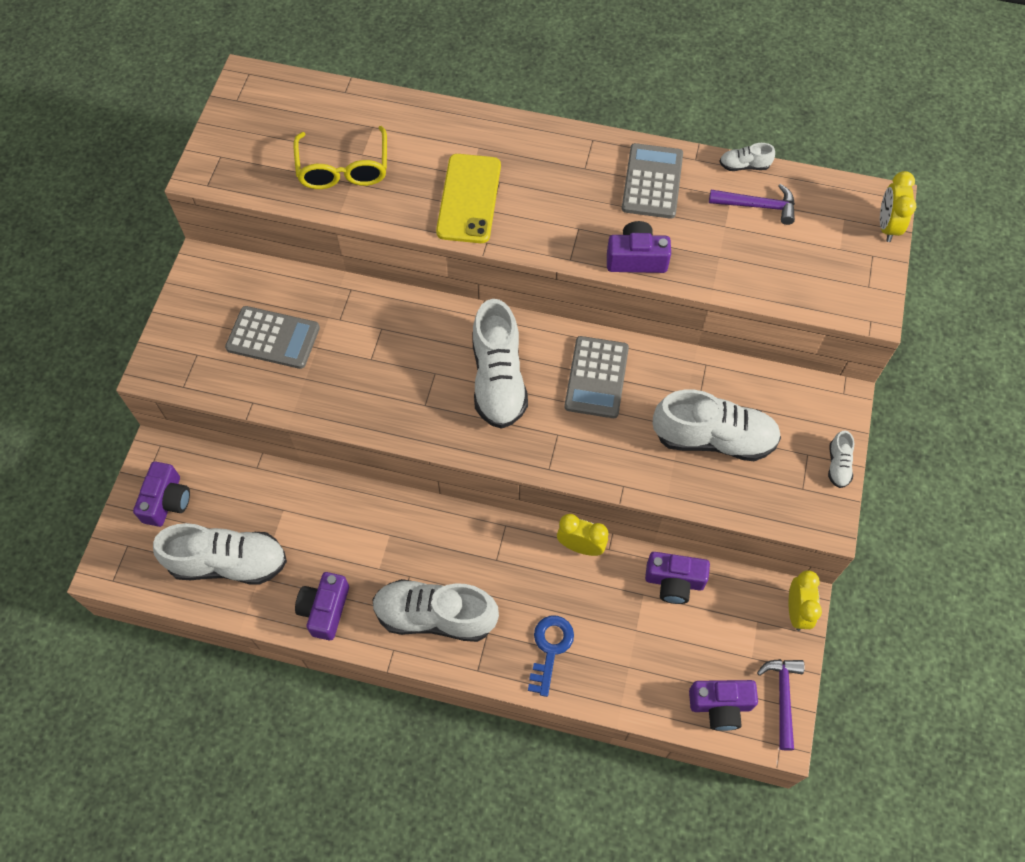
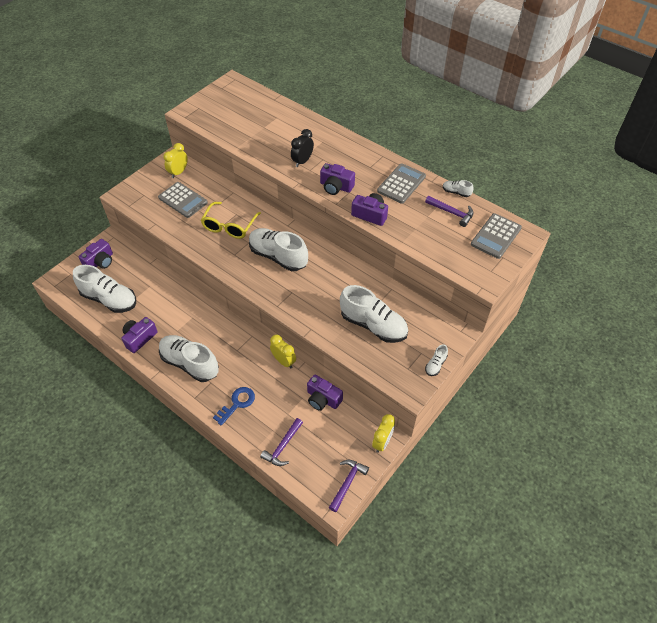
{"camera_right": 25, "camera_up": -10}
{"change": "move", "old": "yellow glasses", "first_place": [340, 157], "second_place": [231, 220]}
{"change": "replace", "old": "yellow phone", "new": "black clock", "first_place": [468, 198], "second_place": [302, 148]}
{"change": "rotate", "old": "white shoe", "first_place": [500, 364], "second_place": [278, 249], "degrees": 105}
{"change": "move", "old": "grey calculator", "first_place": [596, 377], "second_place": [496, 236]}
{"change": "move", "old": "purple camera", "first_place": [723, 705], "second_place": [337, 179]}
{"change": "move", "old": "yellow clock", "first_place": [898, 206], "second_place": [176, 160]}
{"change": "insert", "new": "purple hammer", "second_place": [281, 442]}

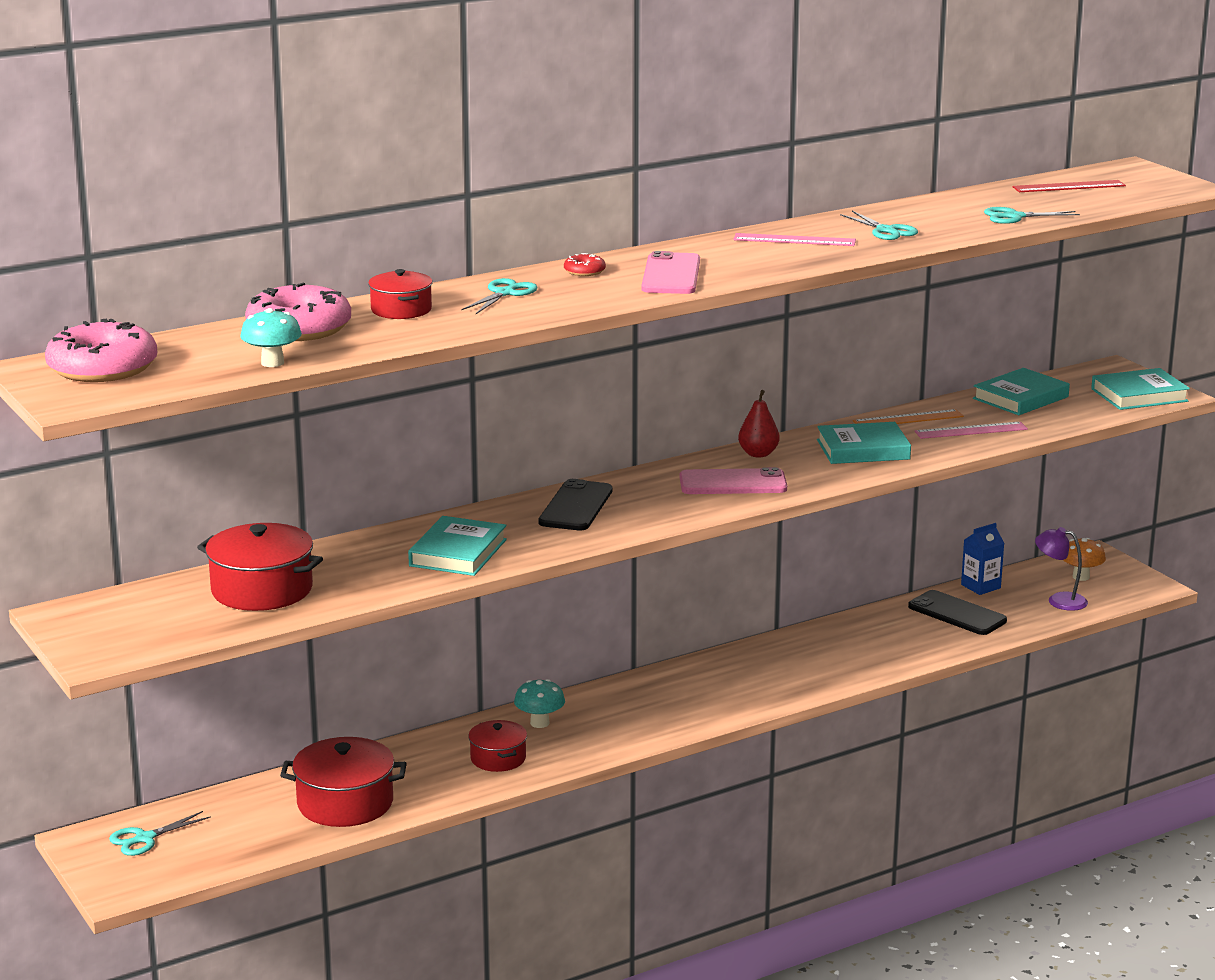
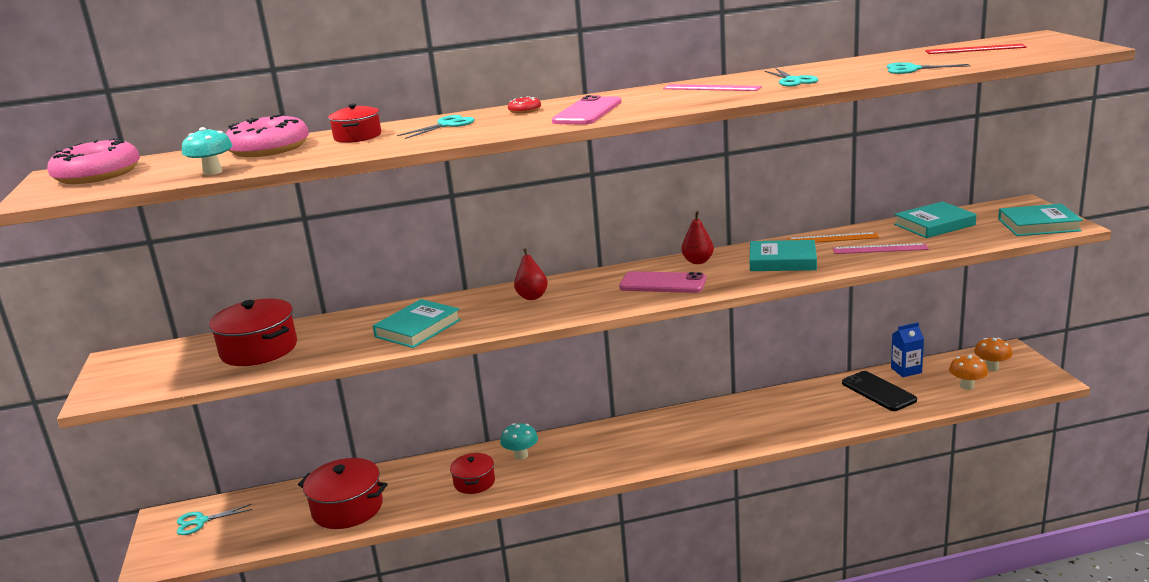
{"camera_right": 20, "camera_up": 0}
{"change": "replace", "old": "black phone", "new": "red pear", "first_place": [575, 504], "second_place": [531, 274]}
{"change": "replace", "old": "purple lamp", "new": "orange mushroom", "first_place": [1061, 569], "second_place": [968, 372]}

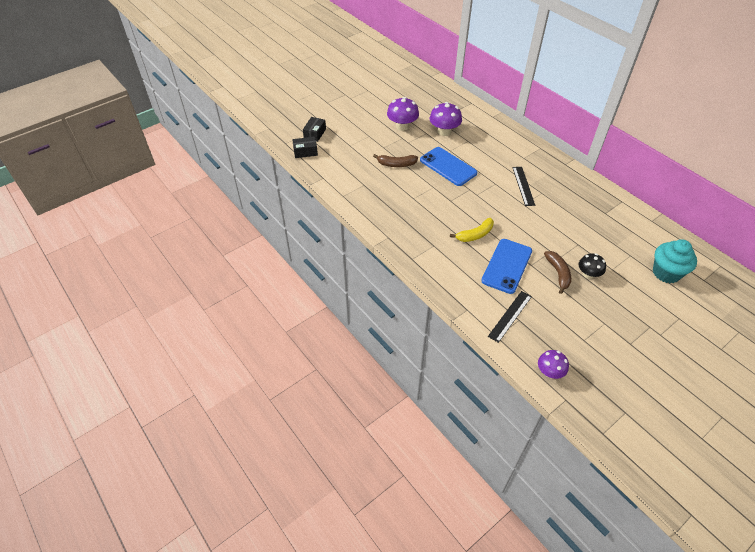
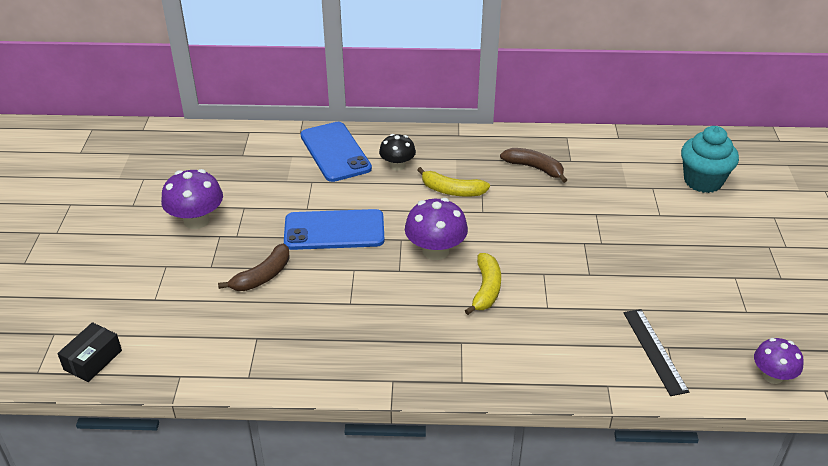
{"camera_right": -50, "camera_up": -10}
{"change": "delete", "old": "black box", "first_place": [314, 129]}
{"change": "move", "old": "purple mushroom", "first_place": [446, 119], "second_place": [436, 229]}
{"change": "move", "old": "blue phone", "first_place": [506, 266], "second_place": [336, 152]}
{"change": "replace", "old": "black ruler", "new": "yellow banana", "first_place": [524, 186], "second_place": [453, 182]}
{"change": "move", "old": "brown banana", "first_place": [557, 272], "second_place": [533, 165]}
{"change": "move", "old": "black mushroom", "first_place": [592, 266], "second_place": [397, 152]}

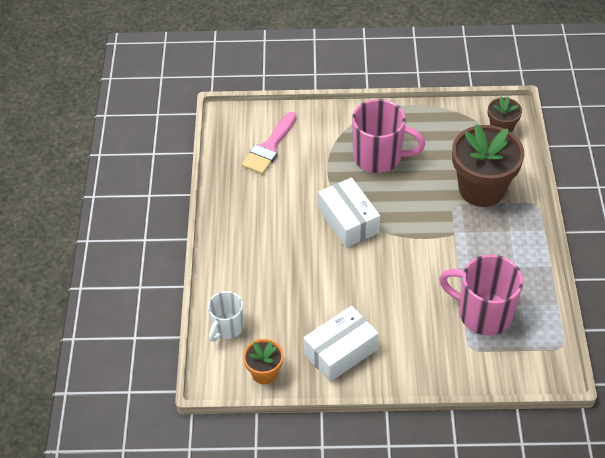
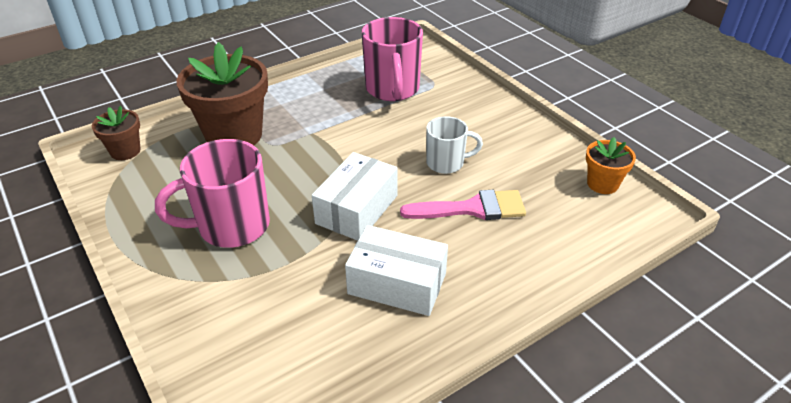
{"camera_right": -125, "camera_up": -10}
{"change": "move", "old": "white mug", "first_place": [226, 316], "second_place": [454, 145]}
{"change": "move", "old": "pink brush", "first_place": [269, 143], "second_place": [463, 205]}
{"change": "move", "old": "white box", "first_place": [341, 344], "second_place": [396, 270]}
{"change": "rotate", "old": "pink mug", "first_place": [389, 136], "second_place": [212, 193], "degrees": -90}

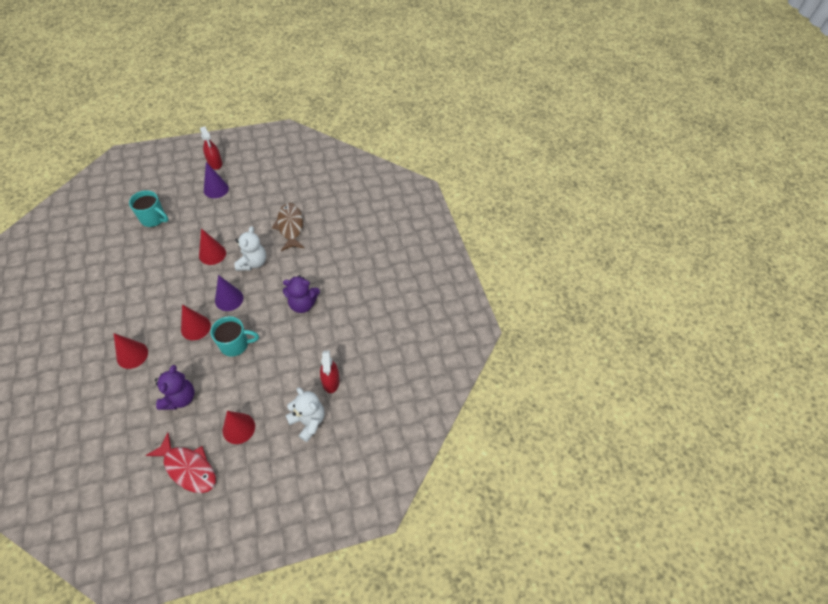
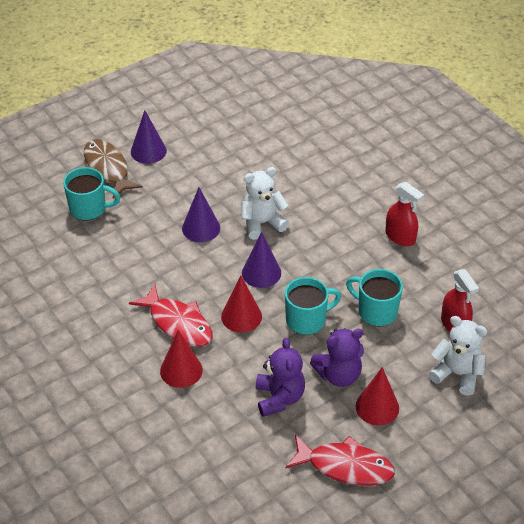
{"camera_right": -15, "camera_up": -10}
{"change": "recolor", "old": "red cone", "new": "purple cone", "first_place": [212, 246], "second_place": [201, 214]}
{"change": "move", "old": "red spray bottle", "first_place": [211, 148], "second_place": [404, 214]}
{"change": "rotate", "old": "white teddy bear", "first_place": [250, 248], "second_place": [265, 203], "degrees": -105}
{"change": "move", "old": "brown fish", "first_place": [288, 227], "second_place": [113, 168]}
{"change": "move", "old": "purple teddy bear", "first_place": [301, 294], "second_place": [337, 357]}
{"change": "insert", "new": "red fish", "second_place": [171, 315]}
{"change": "insert", "new": "turquoise mug", "second_place": [374, 298]}

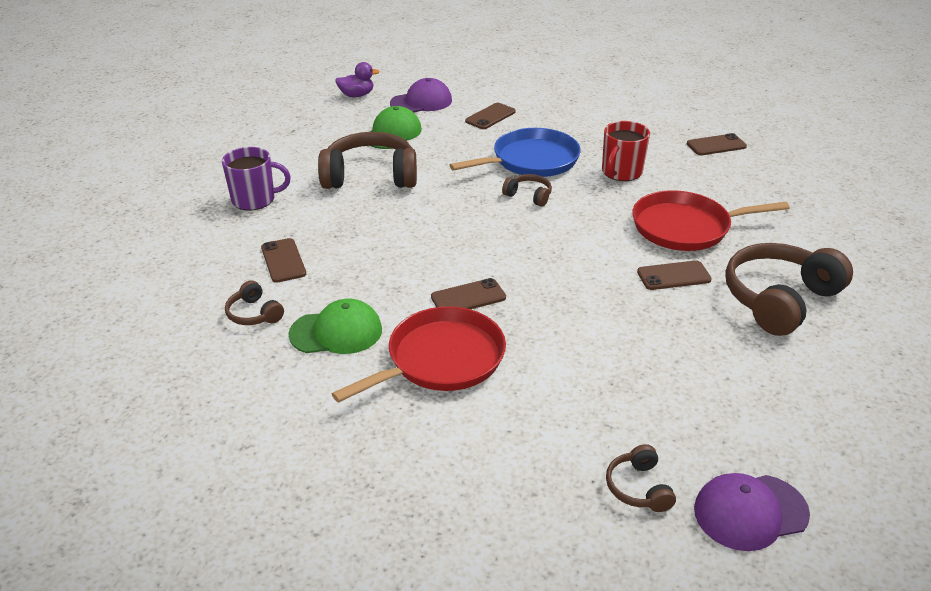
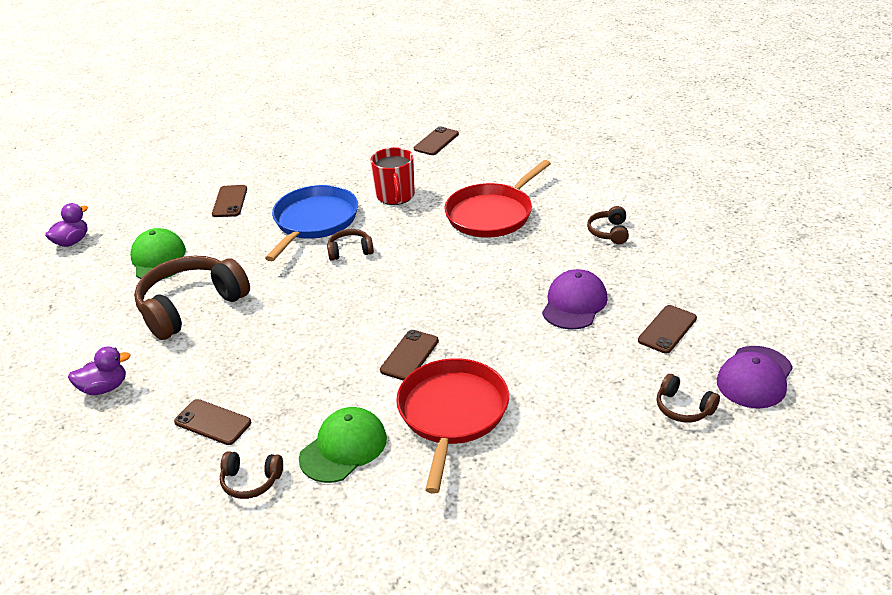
{"camera_right": -40, "camera_up": 0}
{"change": "replace", "old": "purple mug", "new": "purple duck", "first_place": [256, 178], "second_place": [99, 371]}
{"change": "move", "old": "purple cap", "first_place": [421, 95], "second_place": [575, 299]}
{"change": "move", "old": "brown phone", "first_place": [674, 275], "second_place": [667, 329]}
{"change": "resize", "old": "brown headphones", "first_place": [789, 289], "second_place": [608, 225], "factor": 0.47}

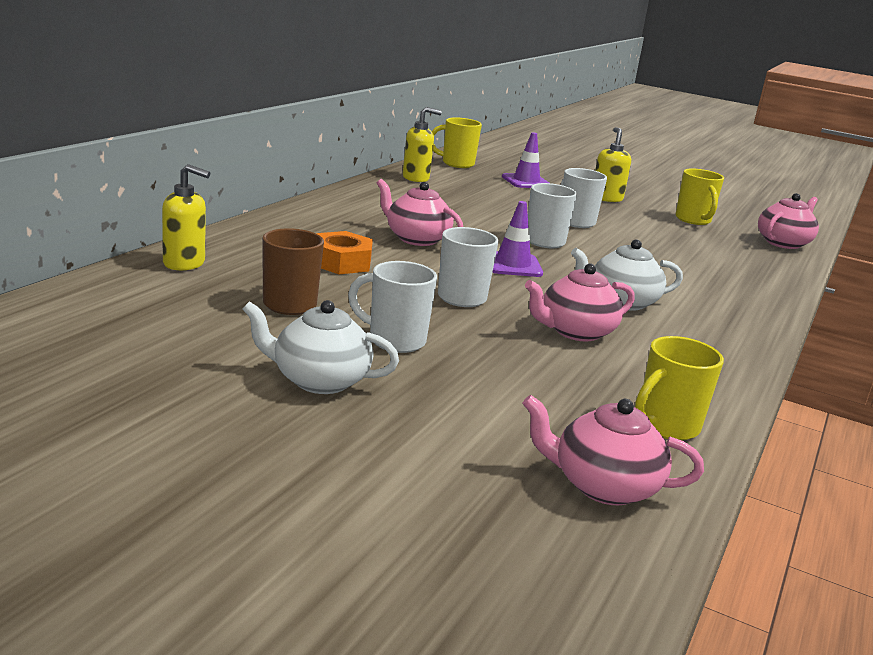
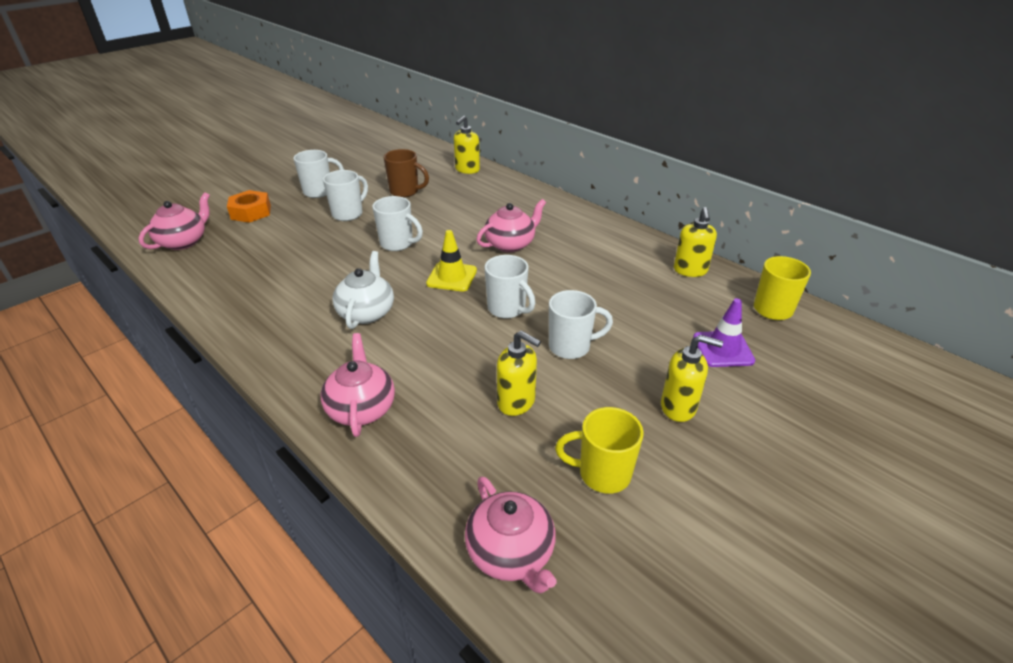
{"camera_right": 110, "camera_up": 15}
{"change": "replace", "old": "white teapot", "new": "white mug", "first_place": [320, 347], "second_place": [318, 174]}
{"change": "move", "old": "orange nut", "first_place": [344, 252], "second_place": [249, 206]}
{"change": "recolor", "old": "purple traffic cone", "new": "yellow traffic cone", "first_place": [517, 239], "second_place": [451, 260]}
{"change": "move", "old": "pink teapot", "first_place": [580, 302], "second_place": [358, 385]}
{"change": "delete", "old": "yellow mug", "first_place": [679, 388]}
{"change": "insert", "new": "yellow soap dispenser", "second_place": [519, 373]}

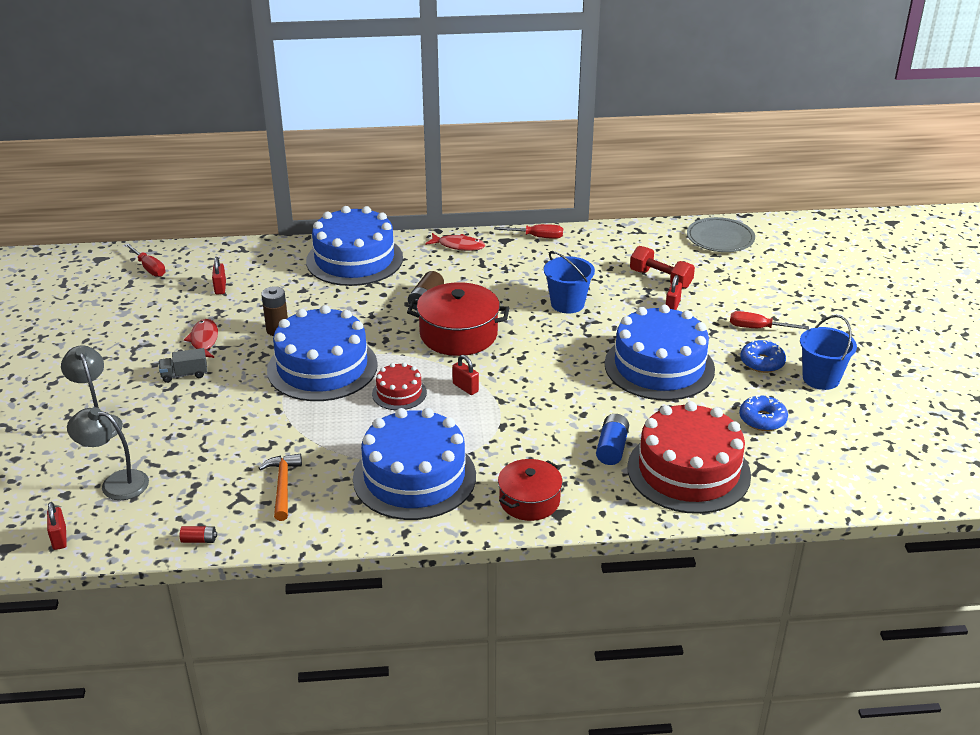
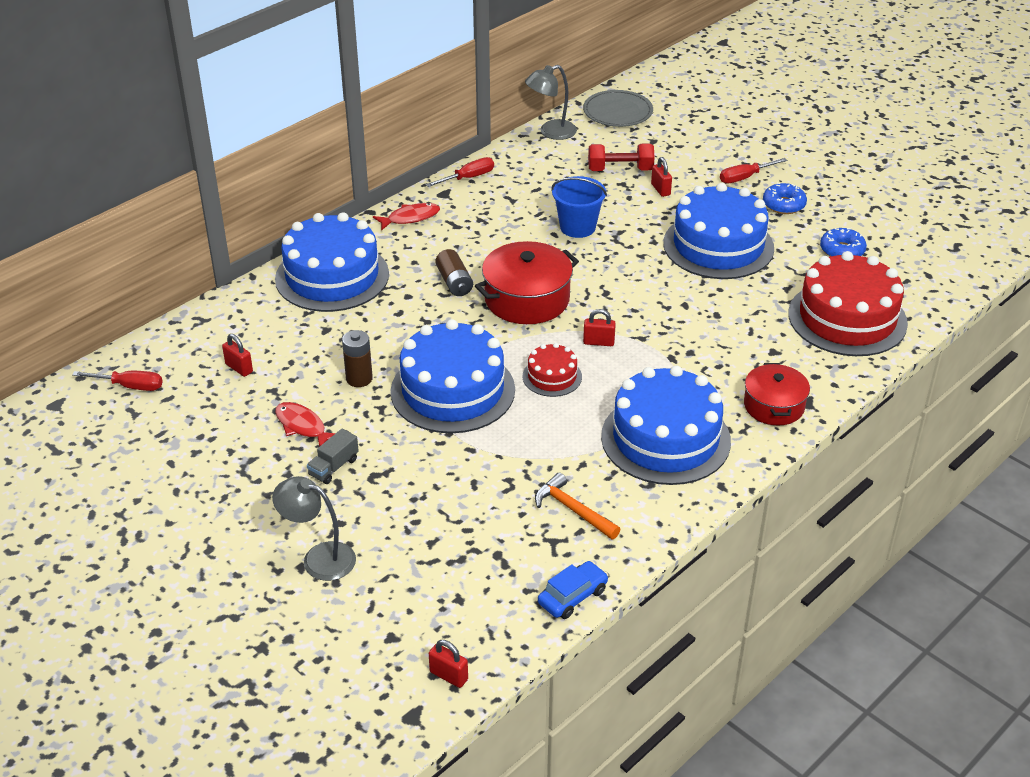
{"camera_right": -40, "camera_up": 5}
{"change": "move", "old": "grey lamp", "first_place": [108, 453], "second_place": [551, 102]}
{"change": "replace", "old": "red battery", "new": "blue car", "first_place": [198, 534], "second_place": [573, 590]}
{"change": "delete", "old": "blue battery", "first_place": [612, 439]}
{"change": "delete", "old": "blue bucket", "first_place": [828, 352]}

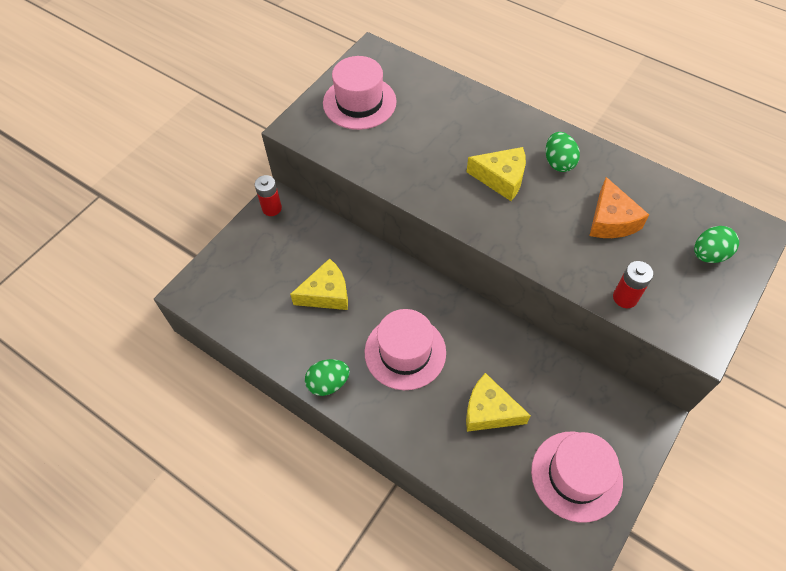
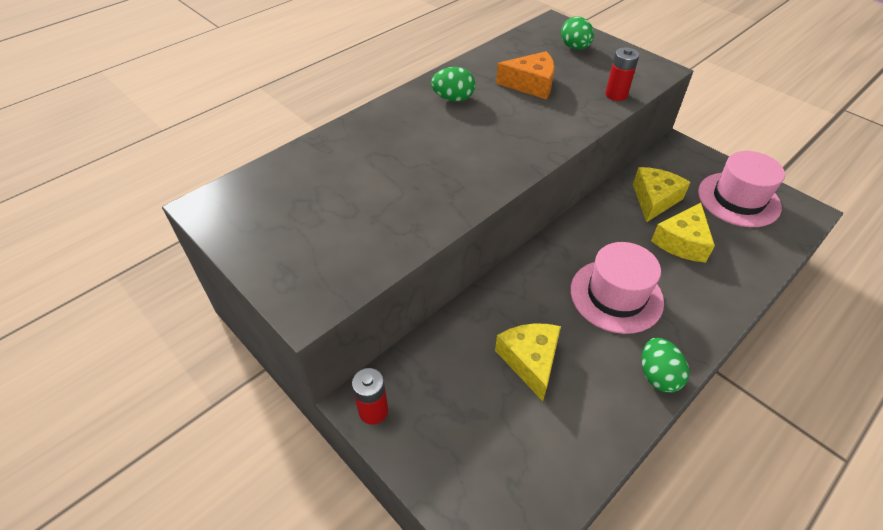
{"camera_right": -80, "camera_up": -10}
{"change": "delete", "old": "pink hat", "first_place": [360, 93]}
{"change": "move", "old": "yellow cheese", "first_place": [496, 174], "second_place": [662, 194]}

